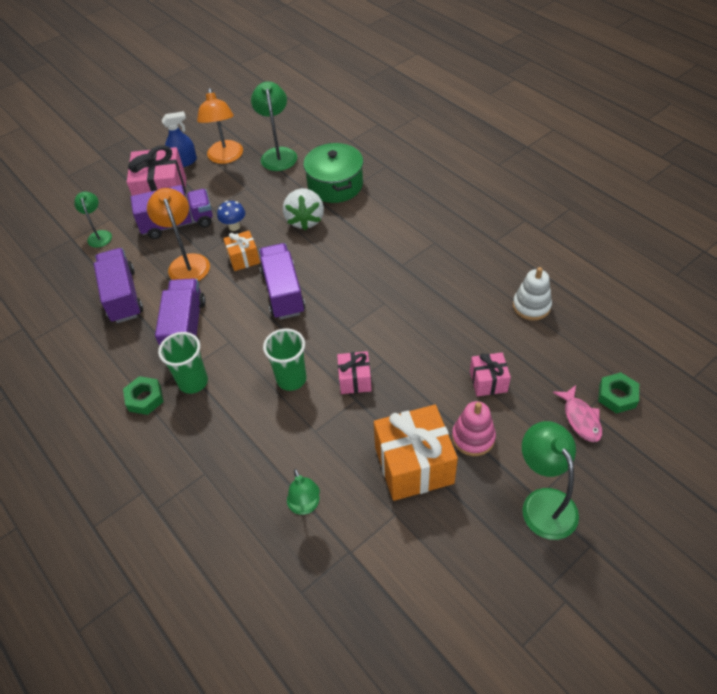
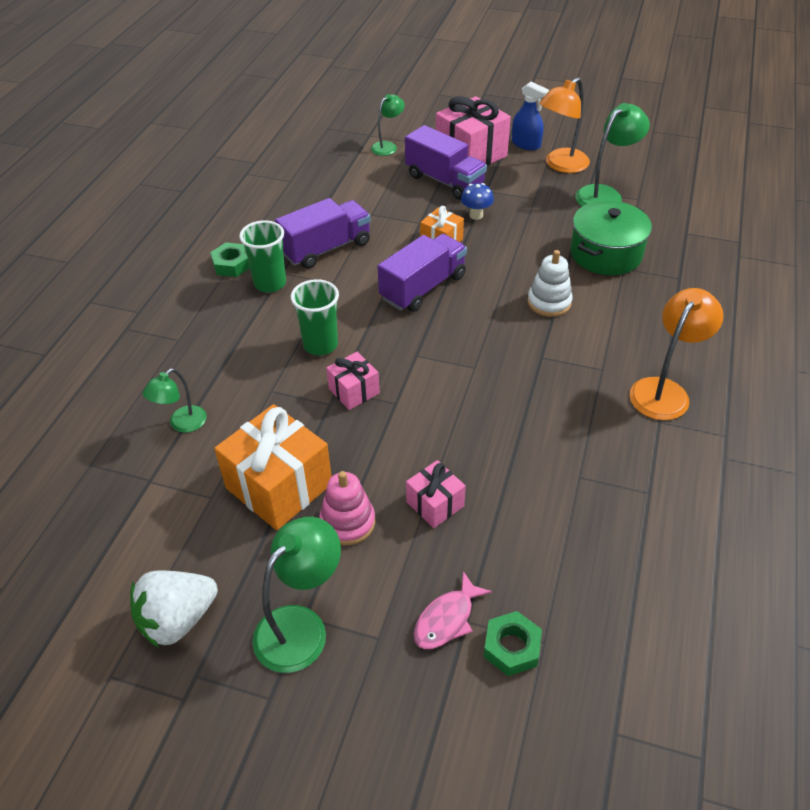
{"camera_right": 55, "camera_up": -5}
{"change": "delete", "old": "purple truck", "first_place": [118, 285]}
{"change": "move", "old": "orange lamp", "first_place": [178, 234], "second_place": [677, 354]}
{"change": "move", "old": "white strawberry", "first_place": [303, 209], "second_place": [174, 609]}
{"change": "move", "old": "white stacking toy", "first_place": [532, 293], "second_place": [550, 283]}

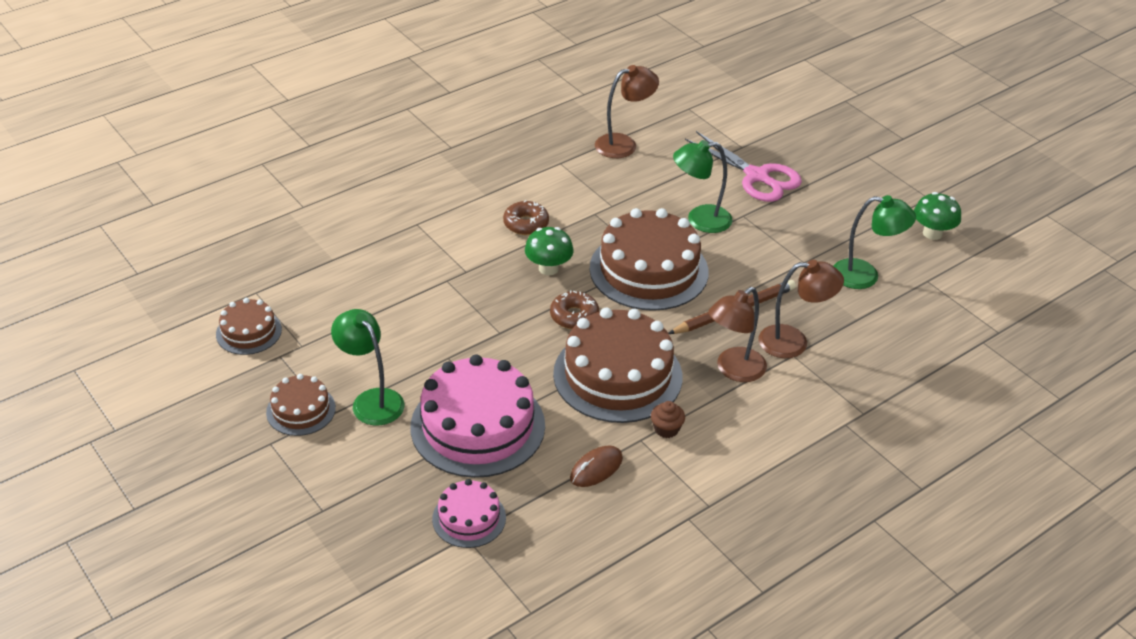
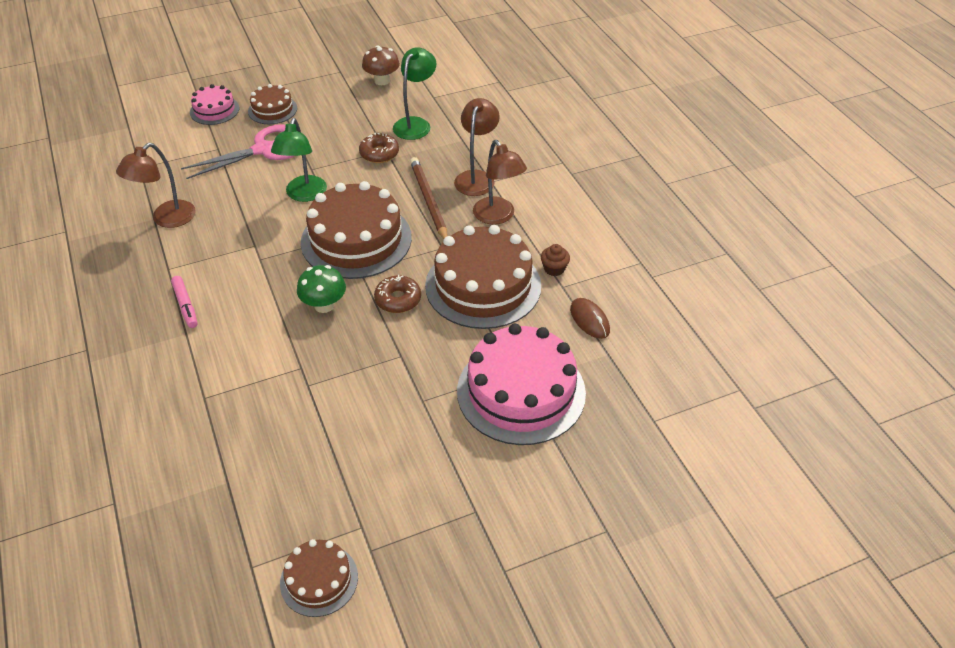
{"camera_right": -75, "camera_up": 5}
{"change": "move", "old": "brown cake", "first_place": [301, 405], "second_place": [272, 104]}
{"change": "delete", "old": "green lamp", "first_place": [368, 367]}
{"change": "move", "old": "pink cake", "first_place": [469, 513], "second_place": [214, 104]}
{"change": "move", "old": "brown donut", "first_place": [526, 217], "second_place": [379, 148]}
{"change": "rotate", "old": "brown lamp", "first_place": [627, 111], "second_place": [156, 185], "degrees": -135}
{"change": "recolor", "old": "green mushroom", "new": "brown mushroom", "first_place": [937, 216], "second_place": [381, 65]}
{"change": "insert", "new": "pink marker", "second_place": [184, 302]}

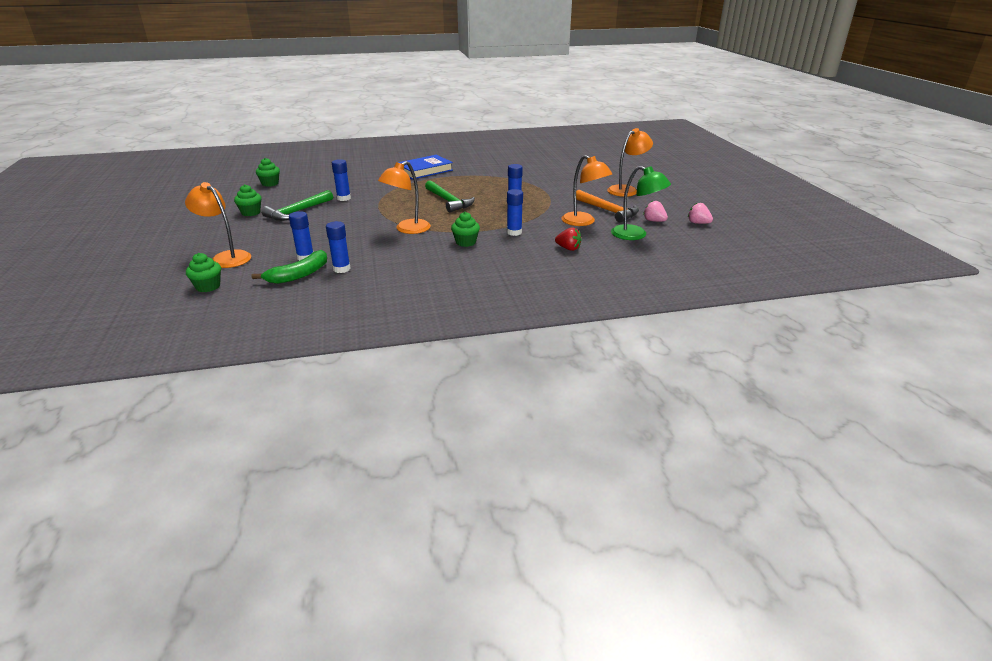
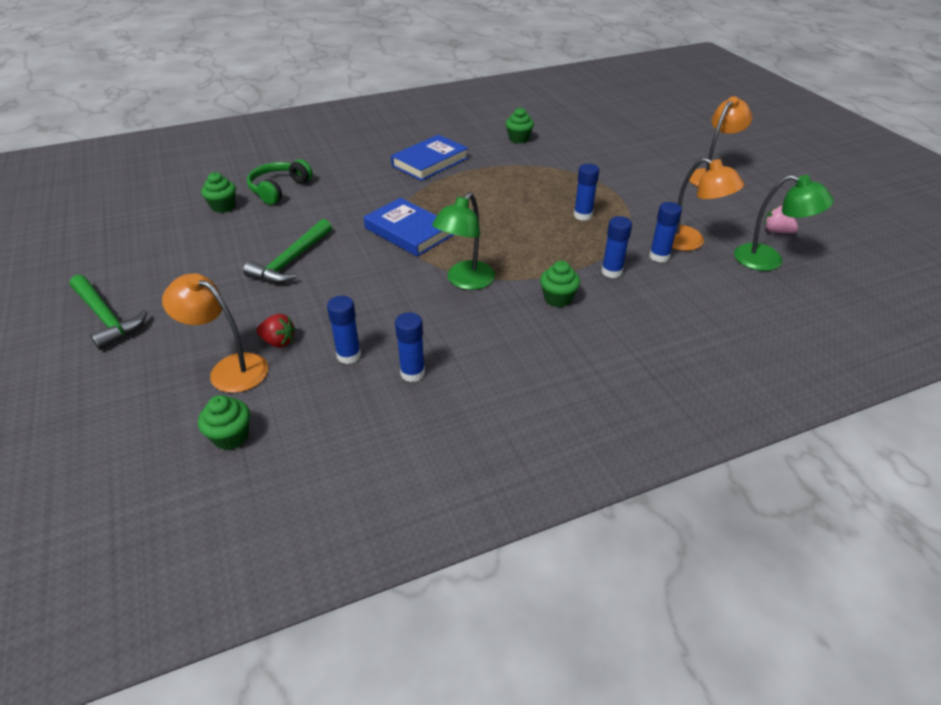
{"camera_right": -10, "camera_up": 10}
{"change": "move", "old": "green cupcake", "first_place": [248, 200], "second_place": [520, 125]}
{"change": "delete", "old": "green banana", "first_place": [289, 267]}
{"change": "move", "old": "blue glue stick", "first_place": [341, 180], "second_place": [665, 232]}
{"change": "recolor", "old": "orange lamp", "new": "green lamp", "first_place": [404, 197], "second_place": [463, 241]}
{"change": "move", "old": "green hammer", "first_place": [450, 196], "second_place": [109, 312]}
{"change": "move", "old": "red strawberry", "first_place": [568, 239], "second_place": [276, 331]}
{"change": "delete", "old": "orange hammer", "first_place": [607, 206]}
{"change": "delete", "old": "pink strawberry", "first_place": [700, 213]}
{"change": "insert", "new": "green headphones", "second_place": [280, 182]}
{"change": "insert", "new": "blue book", "second_place": [409, 227]}

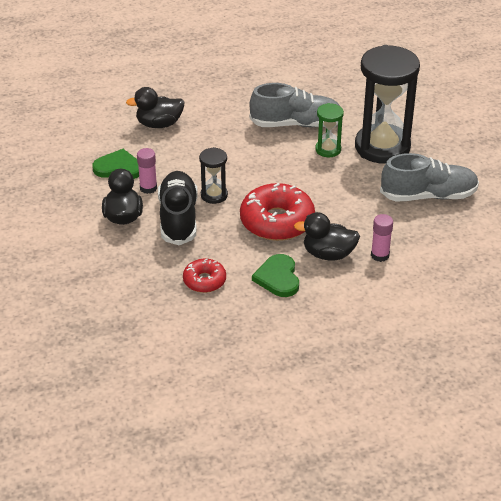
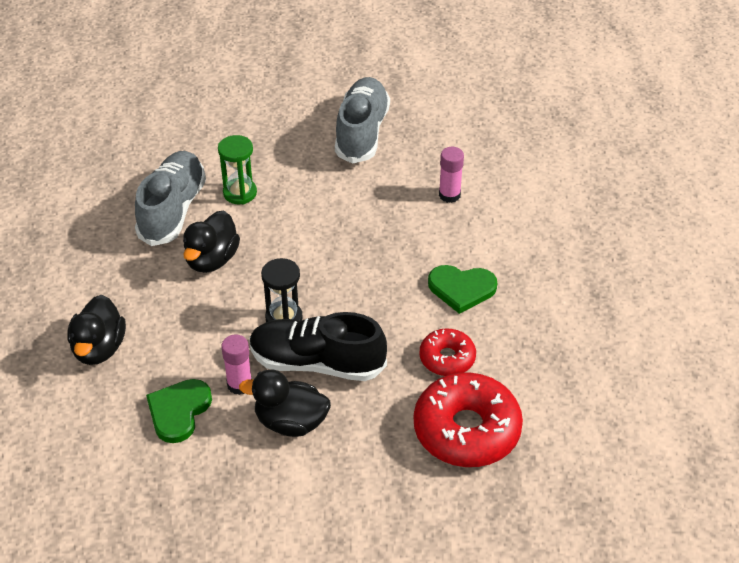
{"camera_right": -75, "camera_up": 5}
{"change": "move", "old": "red donut", "first_place": [277, 212], "second_place": [468, 419]}
{"change": "move", "old": "black duck", "first_place": [327, 236], "second_place": [211, 242]}
{"change": "delete", "old": "black hourglass", "first_place": [387, 104]}

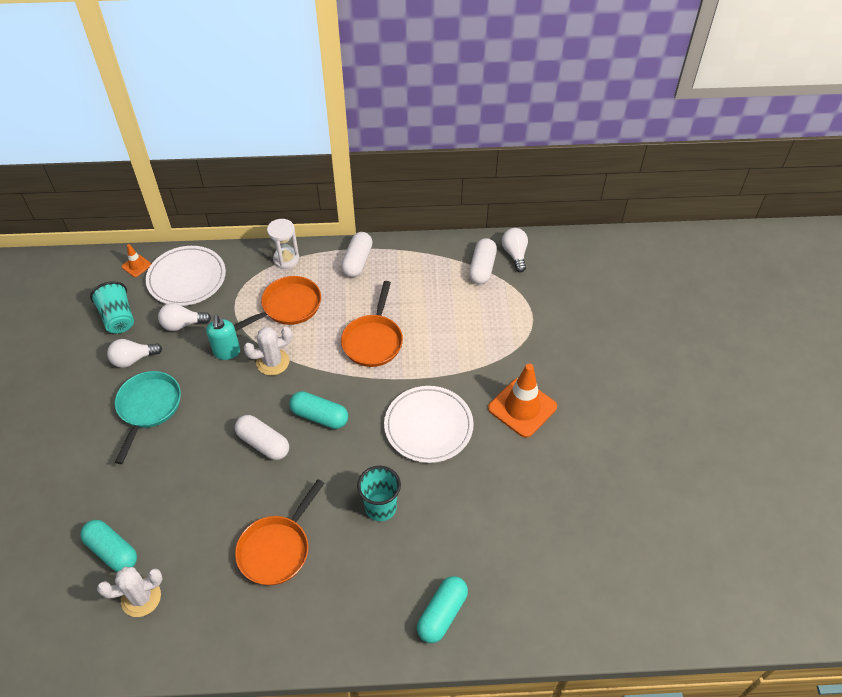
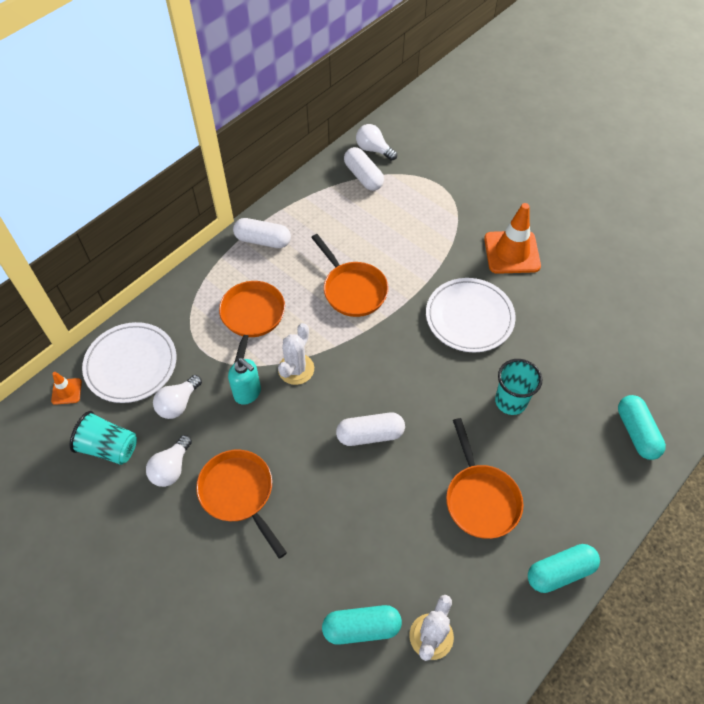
{"camera_right": -45, "camera_up": 5}
{"change": "recolor", "old": "turquoise pan", "new": "orange pan", "first_place": [148, 417], "second_place": [241, 504]}
{"change": "delete", "old": "white hourglass", "first_place": [283, 244]}
{"change": "move", "old": "turquoise capsule", "first_place": [318, 410], "second_place": [564, 568]}
{"change": "rotate", "old": "white capsule", "first_place": [357, 254], "second_place": [262, 233], "degrees": -45}

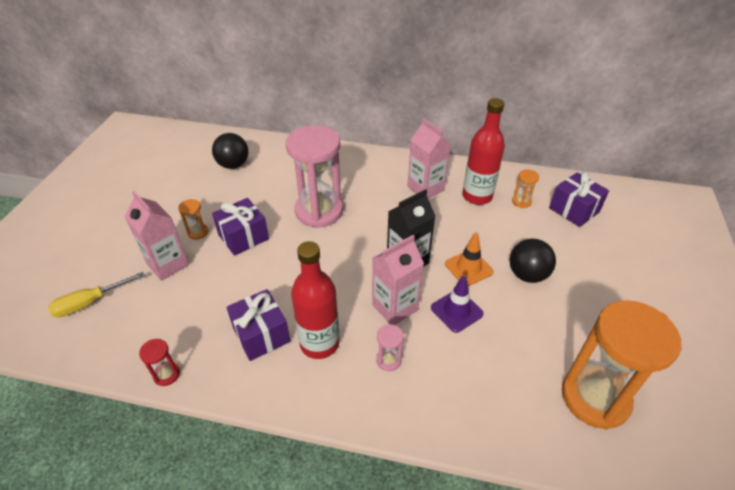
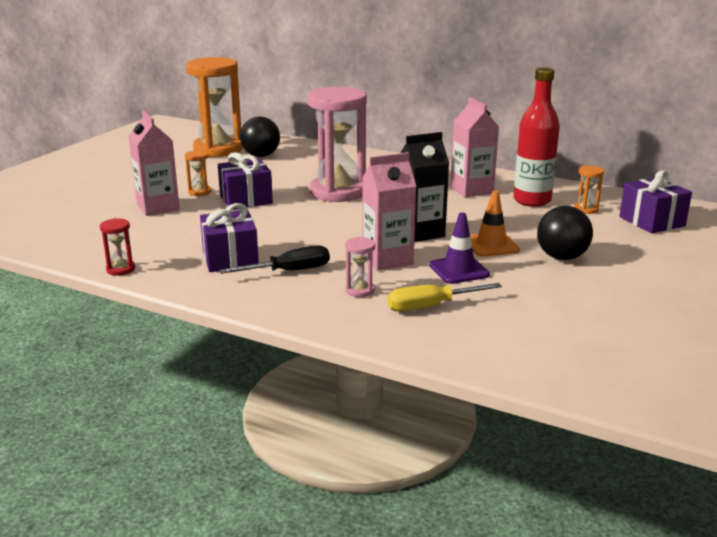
{"camera_right": 15, "camera_up": -20}
{"change": "move", "old": "yellow screwdriver", "first_place": [96, 294], "second_place": [444, 297]}
{"change": "replace", "old": "red bottle", "new": "black screwdriver", "first_place": [315, 300], "second_place": [274, 259]}
{"change": "move", "old": "orange hourglass", "first_place": [621, 365], "second_place": [214, 107]}

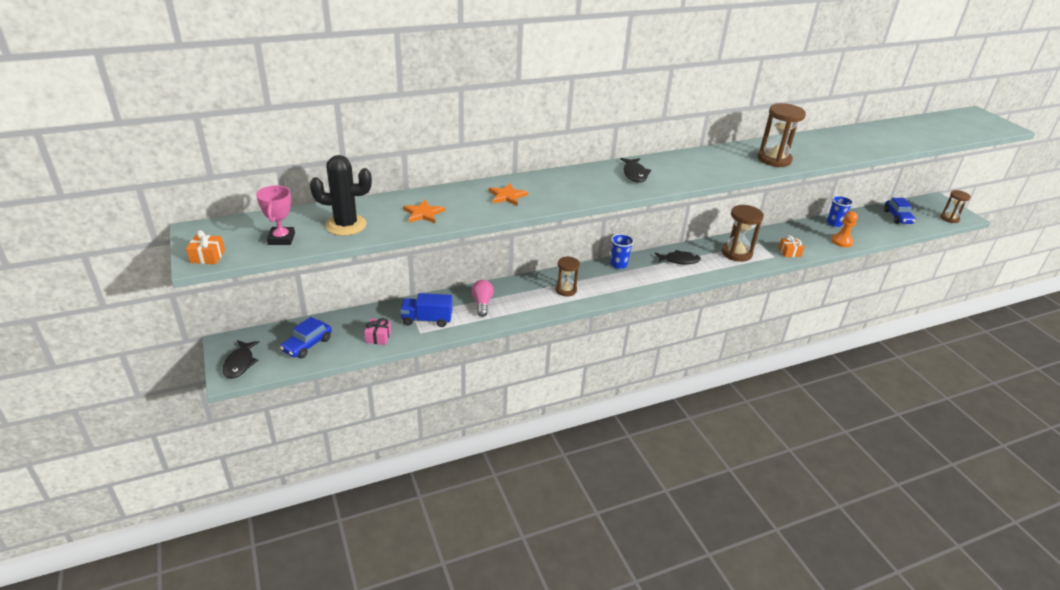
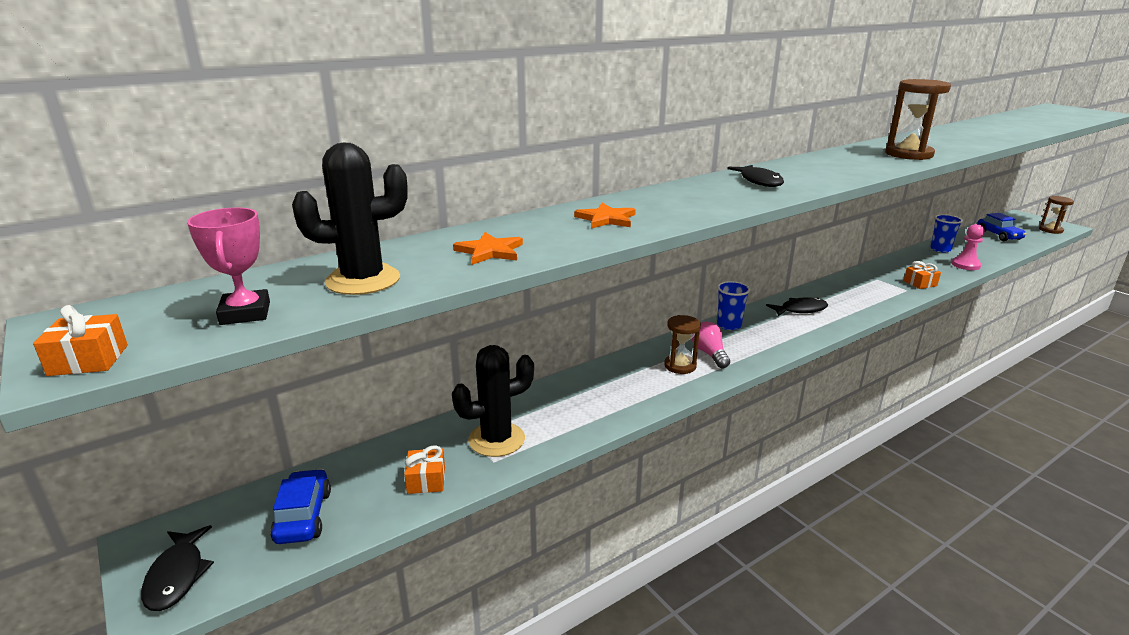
{"camera_right": -10, "camera_up": -10}
{"change": "rotate", "old": "blue car", "first_place": [306, 337], "second_place": [300, 506], "degrees": 150}
{"change": "recolor", "old": "pink gift", "new": "orange gift", "first_place": [377, 331], "second_place": [424, 469]}
{"change": "replace", "old": "blue truck", "new": "black cactus", "first_place": [426, 310], "second_place": [493, 401]}
{"change": "move", "old": "pink light bulb", "first_place": [483, 298], "second_place": [711, 344]}
{"change": "delete", "old": "brown hourglass", "first_place": [743, 233]}
{"change": "recolor", "old": "orange pawn", "new": "pink pawn", "first_place": [844, 229], "second_place": [968, 247]}

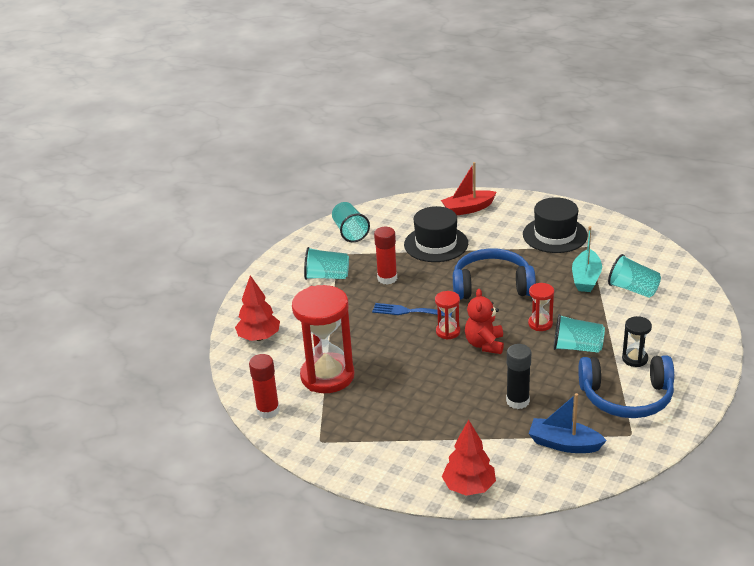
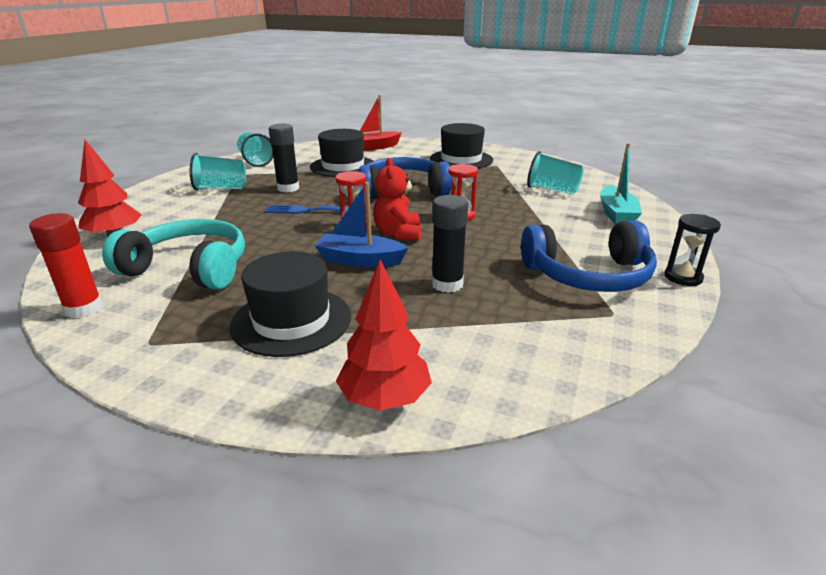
{"camera_right": -10, "camera_up": -5}
{"change": "replace", "old": "red hourglass", "new": "turquoise headphones", "first_place": [323, 339], "second_place": [173, 254]}
{"change": "recolor", "old": "red glue stick", "new": "black glue stick", "first_place": [385, 256], "second_place": [284, 158]}
{"change": "move", "old": "blue boat", "first_place": [567, 423], "second_place": [361, 224]}
{"change": "delete", "old": "turquoise cup", "first_place": [579, 333]}
{"change": "move", "old": "turquoise boat", "first_place": [587, 259], "second_place": [621, 183]}
{"change": "move", "old": "black hourglass", "first_place": [637, 341], "second_place": [692, 250]}
{"change": "insert", "new": "black hat", "second_place": [290, 304]}

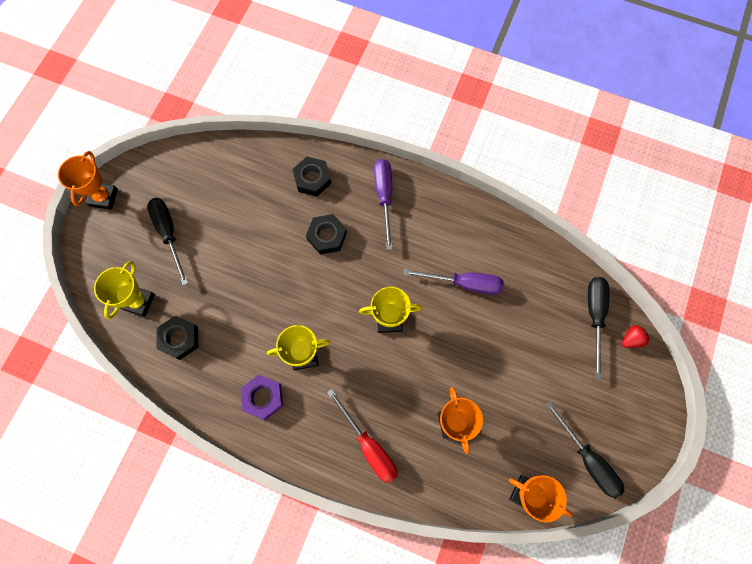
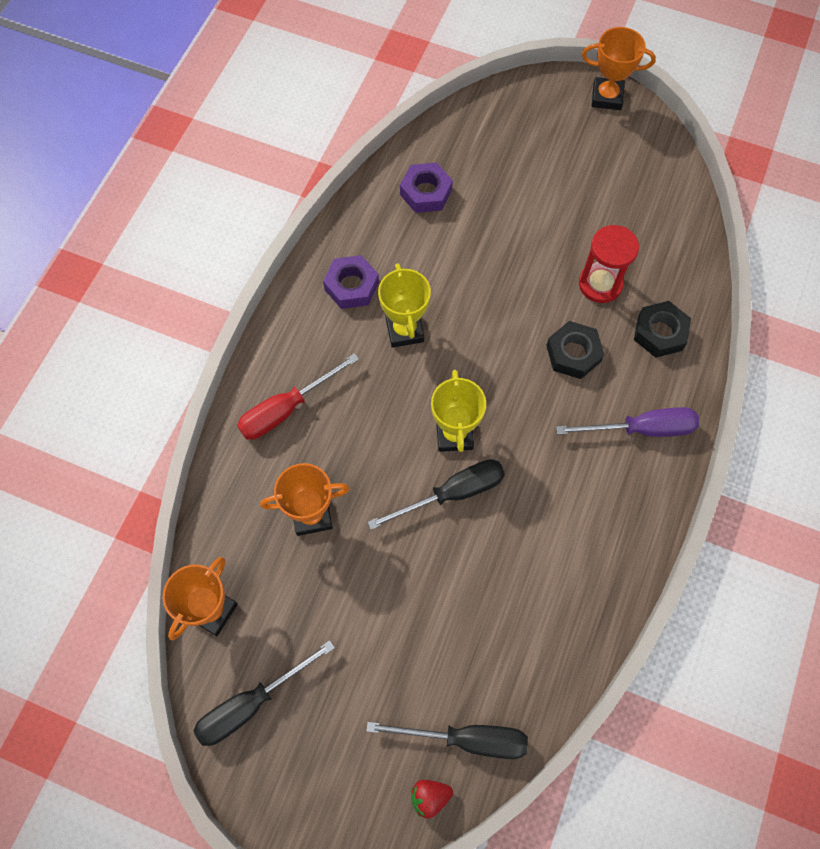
{"camera_right": 90, "camera_up": -5}
{"change": "delete", "old": "yellow trophy", "first_place": [124, 290]}
{"change": "move", "old": "black screwdriver", "first_place": [167, 241], "second_place": [436, 494]}
{"change": "recolor", "old": "black nut", "new": "purple nut", "first_place": [177, 338], "second_place": [426, 188]}
{"change": "delete", "old": "purple screwdriver", "first_place": [453, 282]}
{"change": "rotate", "old": "red strawberry", "first_place": [636, 336], "second_place": [432, 799], "degrees": 105}
{"change": "insert", "new": "red hourglass", "second_place": [609, 264]}

